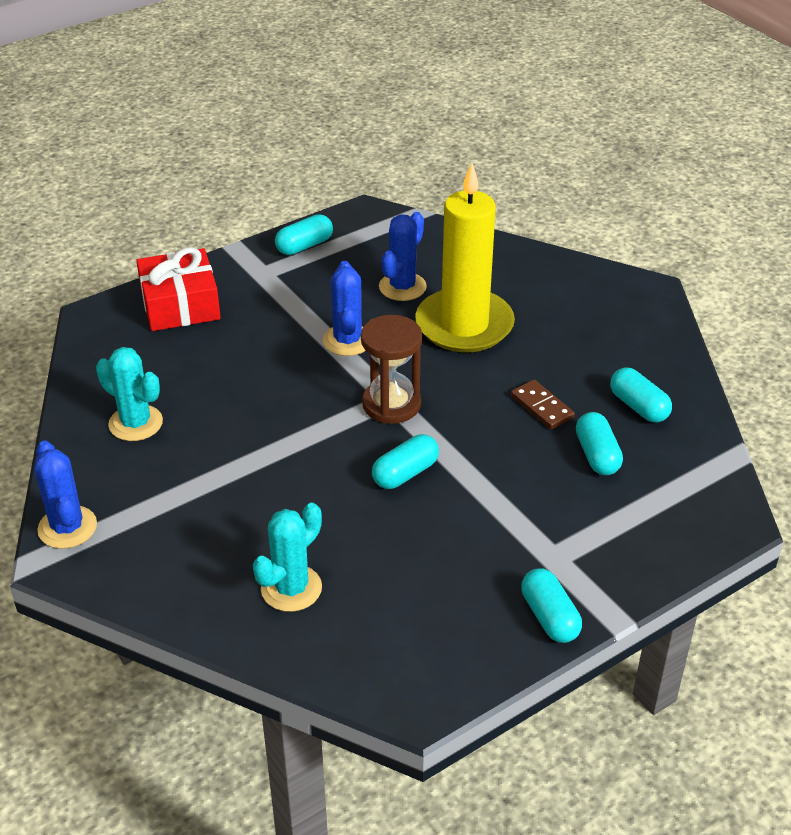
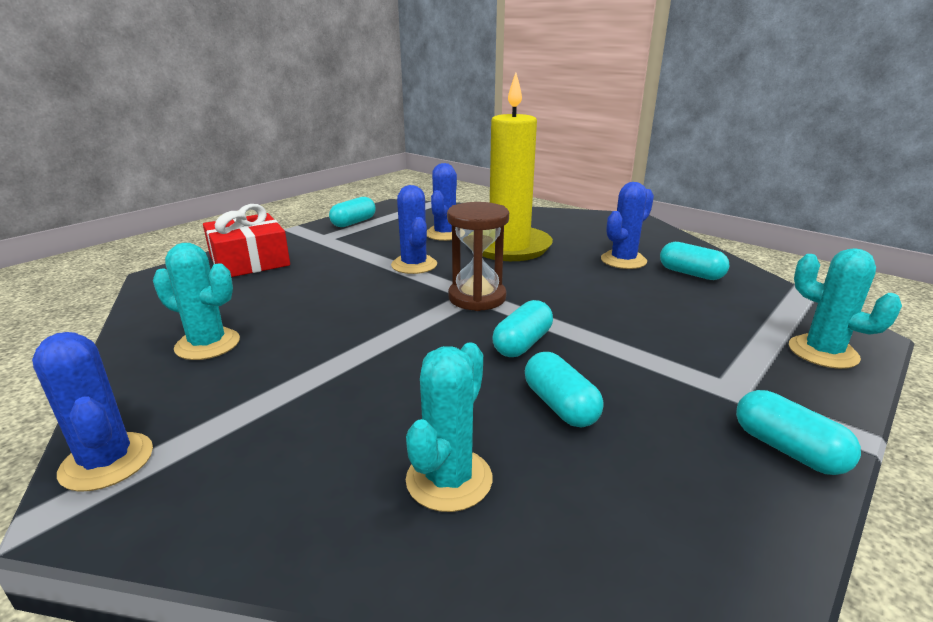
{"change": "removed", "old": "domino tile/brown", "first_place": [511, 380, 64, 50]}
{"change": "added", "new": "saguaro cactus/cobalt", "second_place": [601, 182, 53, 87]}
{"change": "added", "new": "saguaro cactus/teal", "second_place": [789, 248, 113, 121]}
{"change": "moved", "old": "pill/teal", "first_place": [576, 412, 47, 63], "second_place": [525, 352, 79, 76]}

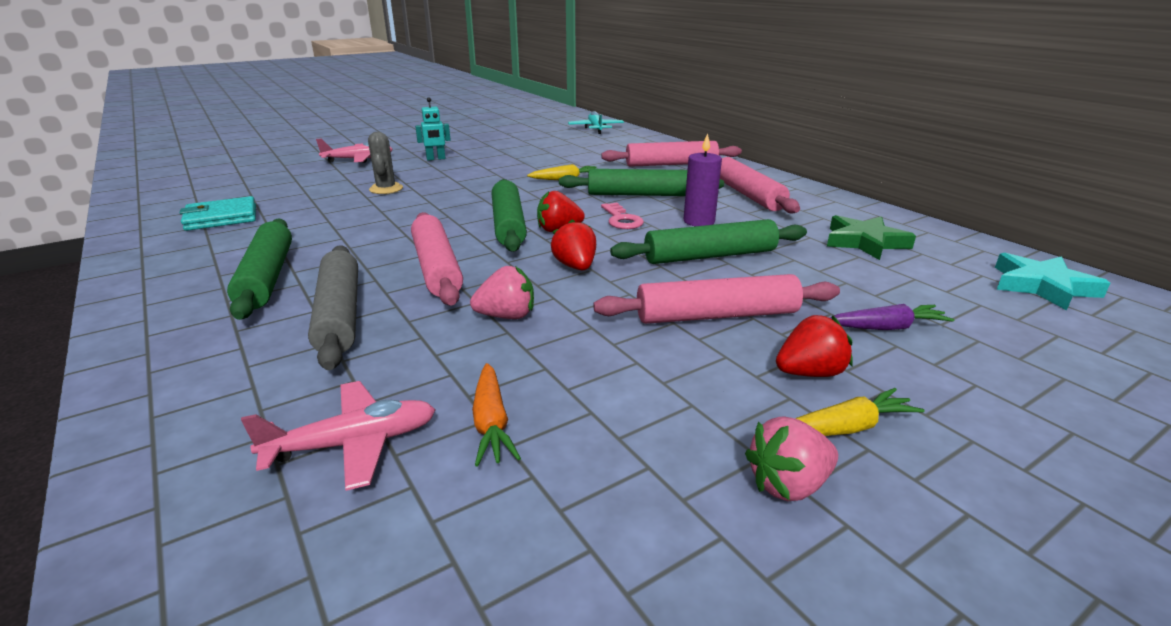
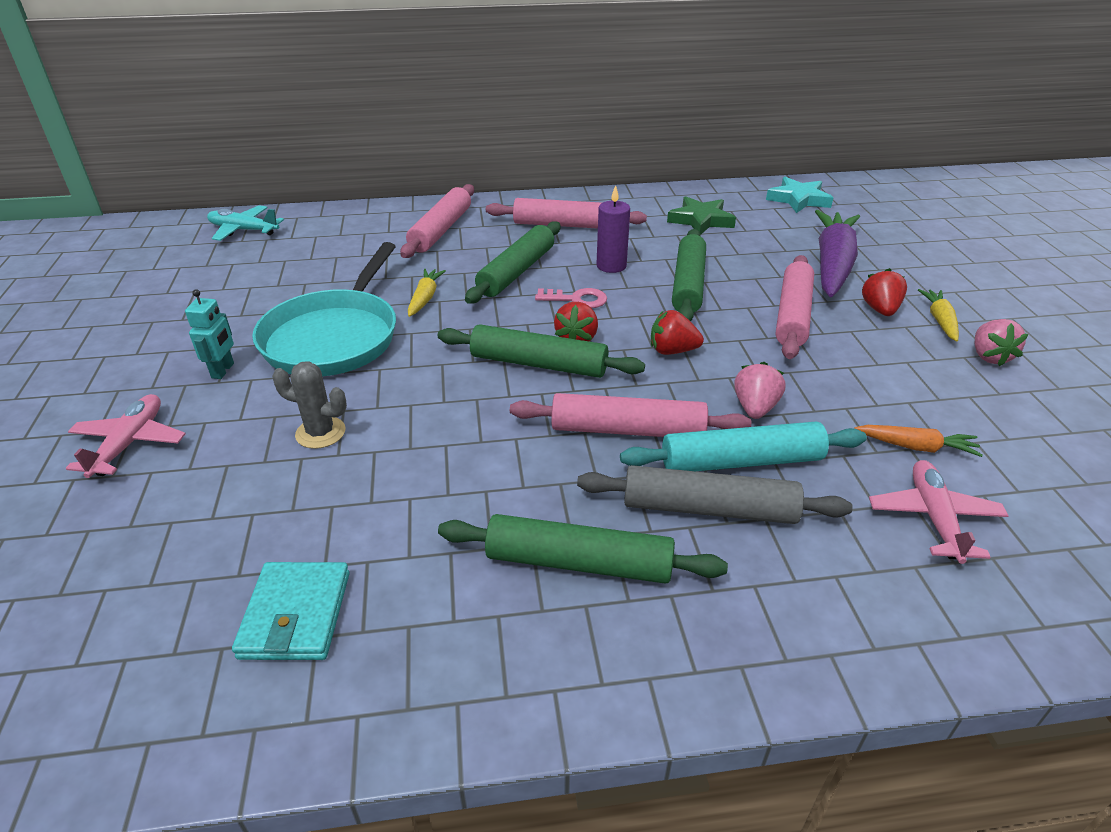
{"change": "added", "new": "frying pan/teal", "second_place": [252, 242, 144, 134]}
{"change": "added", "new": "pastry roller/teal", "second_place": [620, 422, 247, 49]}
{"change": "resized", "old": "root vegetable/royal purple", "first_place": [830, 304, 124, 26], "second_place": [815, 210, 45, 87], "factor": 2.12}

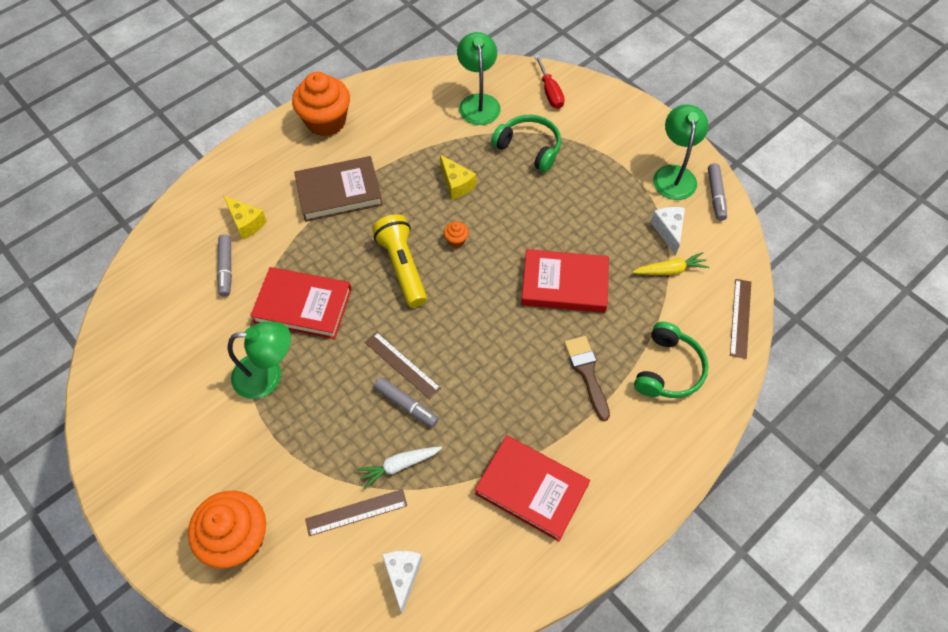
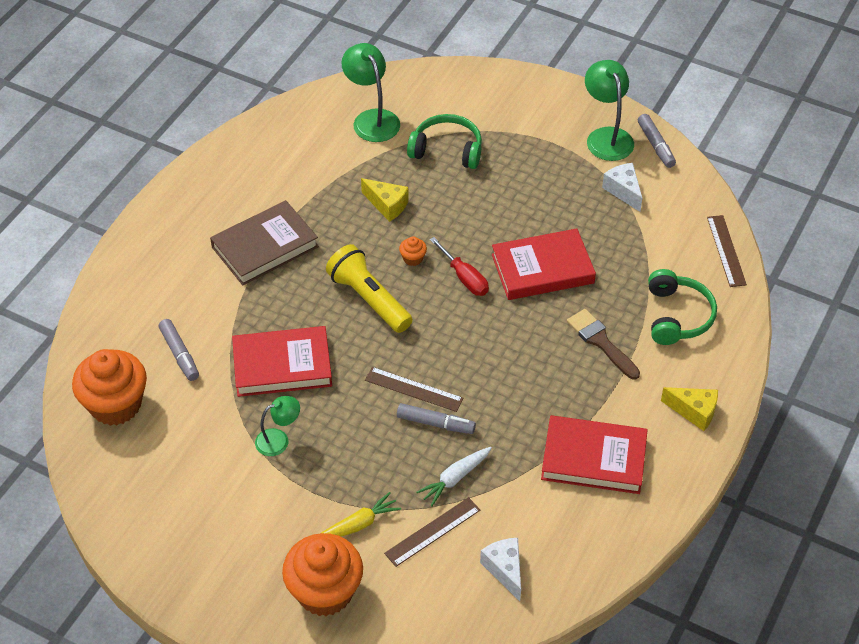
{"change": "moved", "old": "cheese wedge/yellow", "first_place": [223, 196, 44, 44], "second_place": [661, 387, 57, 44]}
{"change": "moved", "old": "fairy cake/bright orange", "first_place": [292, 72, 58, 64], "second_place": [72, 349, 75, 77]}
{"change": "moved", "old": "flat screwdriver/crimson", "first_place": [535, 55, 30, 54], "second_place": [430, 237, 59, 59]}
{"change": "moved", "old": "root vegetable/yellow", "first_place": [632, 252, 77, 23], "second_place": [321, 492, 80, 45]}
{"change": "resized", "old": "desk lamp/leaf-green", "first_place": [228, 321, 63, 78], "second_place": [255, 396, 45, 60], "factor": 0.61}

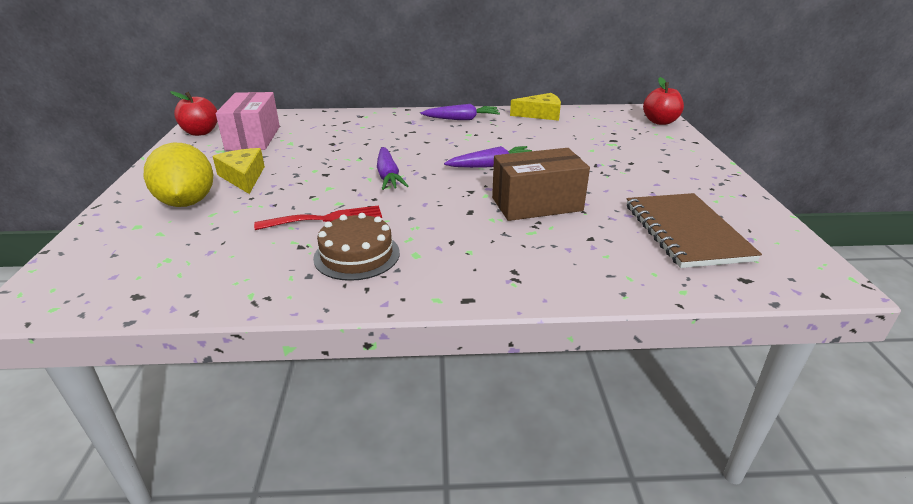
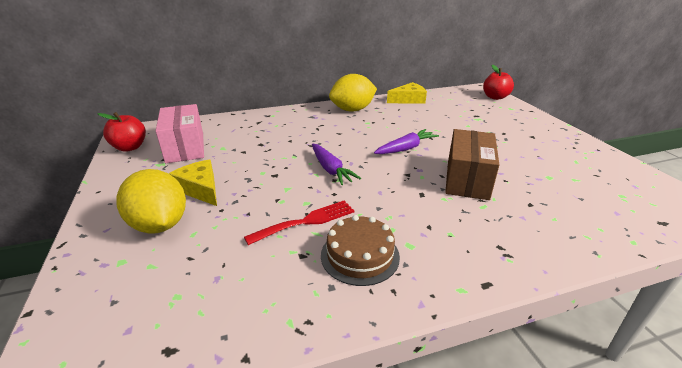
{"change": "removed", "old": "notepad/brown", "first_place": [627, 193, 135, 75]}
{"change": "replaced", "old": "root vegetable/royal purple", "new": "toy lemon/yellow", "first_place": [421, 104, 79, 16], "second_place": [329, 74, 48, 38]}
{"change": "turned", "old": "package/brown", "first_place": [492, 148, 98, 73], "second_place": [445, 129, 54, 71], "degrees": -45}

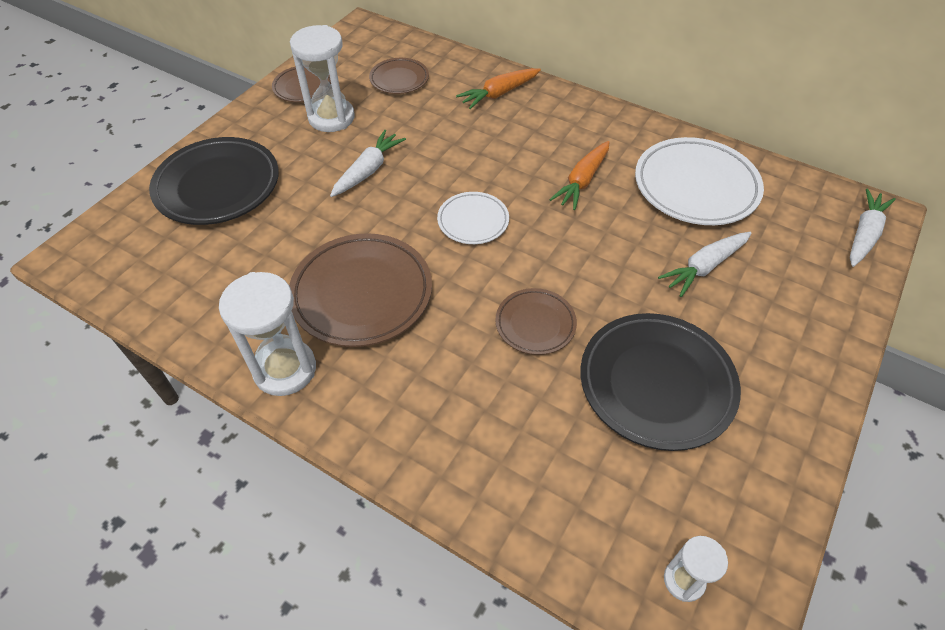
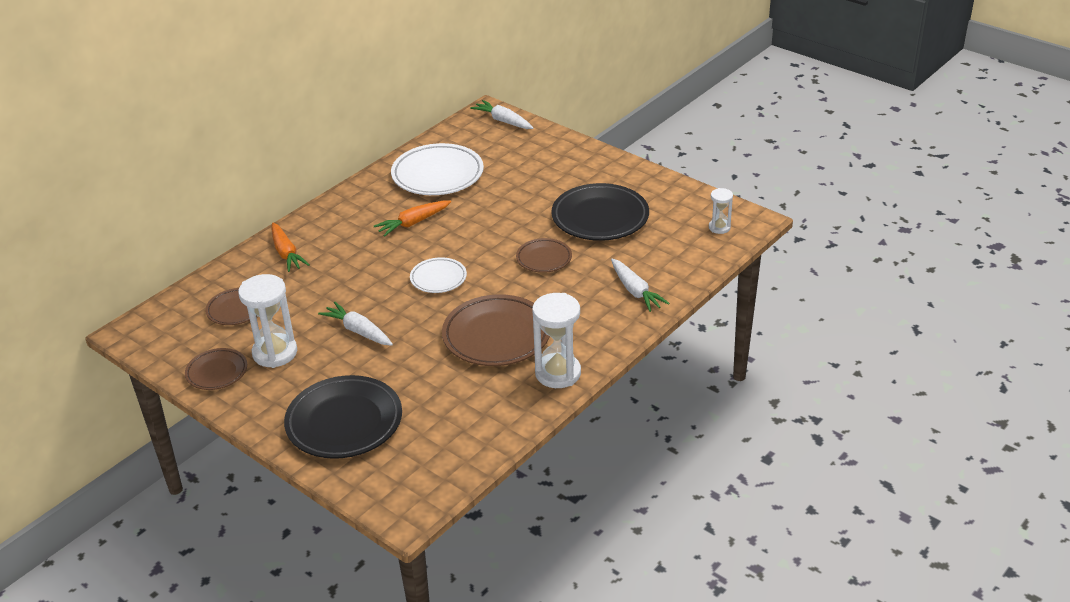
{"change": "moved", "old": "root vegetable/snow-white", "first_place": [658, 232, 93, 65], "second_place": [611, 259, 59, 53]}
{"change": "turned", "old": "root vegetable/bright orange", "first_place": [549, 141, 60, 69], "second_place": [374, 200, 77, 37], "degrees": 105}

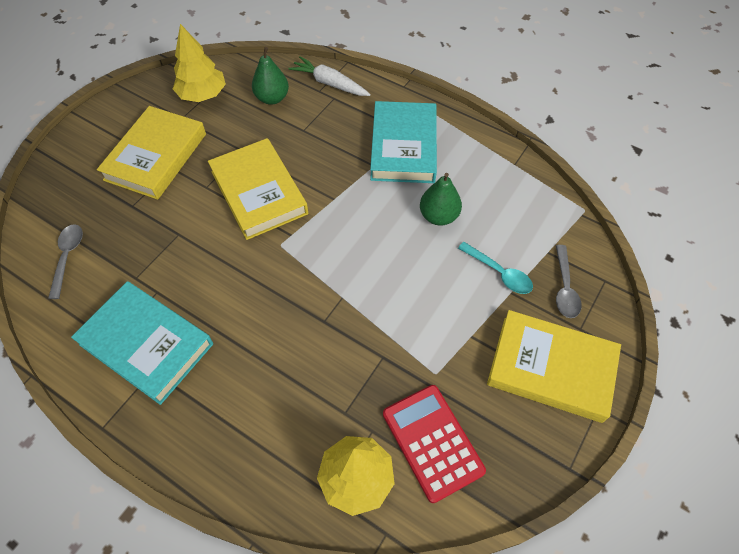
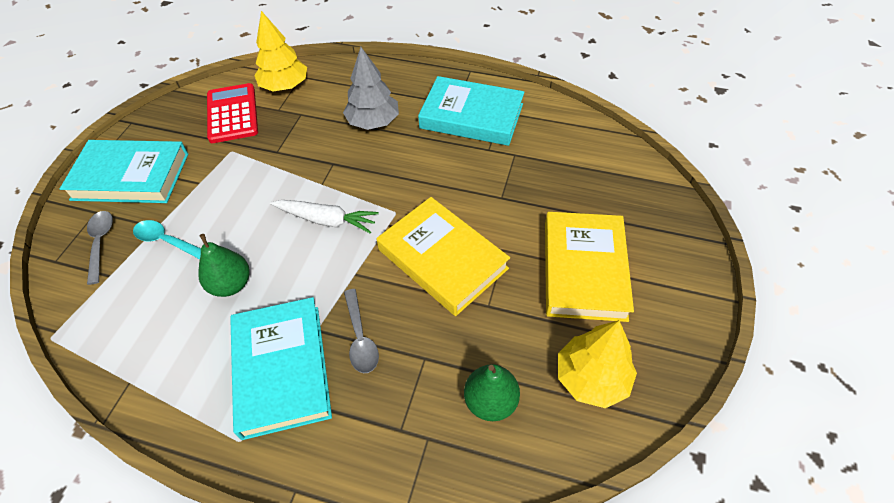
{"change": "added", "new": "toy tree/grey", "second_place": [343, 47, 56, 83]}
{"change": "moved", "old": "teaspoon/grey", "first_place": [48, 224, 35, 75], "second_place": [344, 289, 35, 84]}
{"change": "moved", "old": "root vegetable/snow-white", "first_place": [288, 56, 83, 40], "second_place": [270, 200, 109, 34]}
{"change": "recoloured", "old": "hardback/yellow", "new": "hardback/teal", "first_place": [487, 310, 134, 113], "second_place": [60, 140, 128, 63]}
{"change": "turned", "old": "adding machine/crimson", "first_place": [383, 385, 103, 118], "second_place": [207, 83, 51, 60], "degrees": -150}

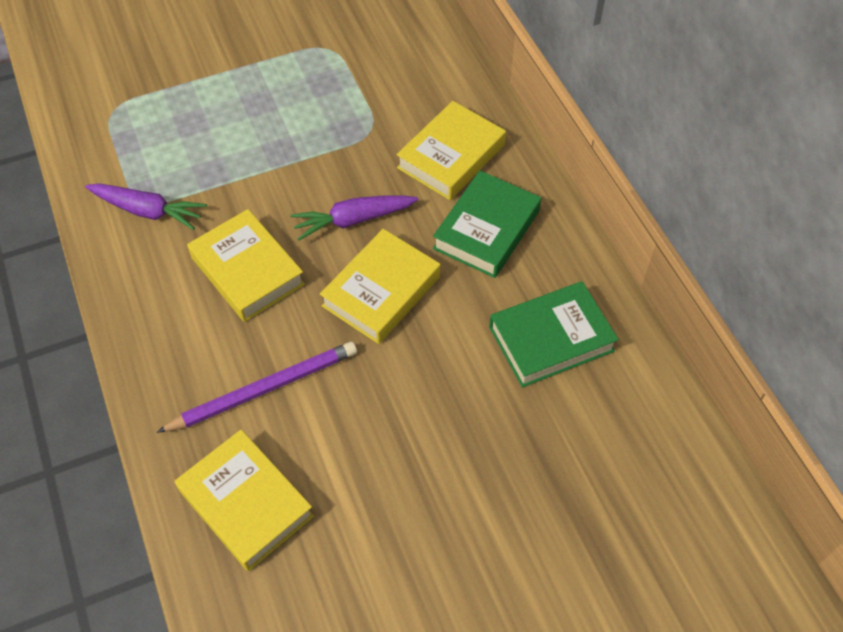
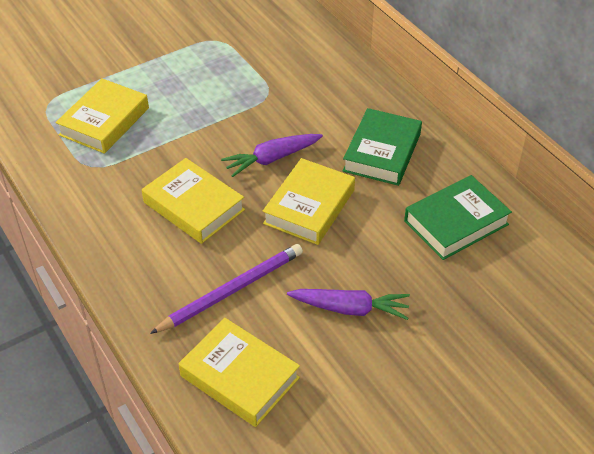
{"change": "moved", "old": "root vegetable/royal purple", "first_place": [85, 183, 122, 47], "second_place": [287, 289, 123, 31]}
{"change": "moved", "old": "hardback/yellow", "first_place": [397, 101, 109, 99], "second_place": [55, 78, 94, 76]}

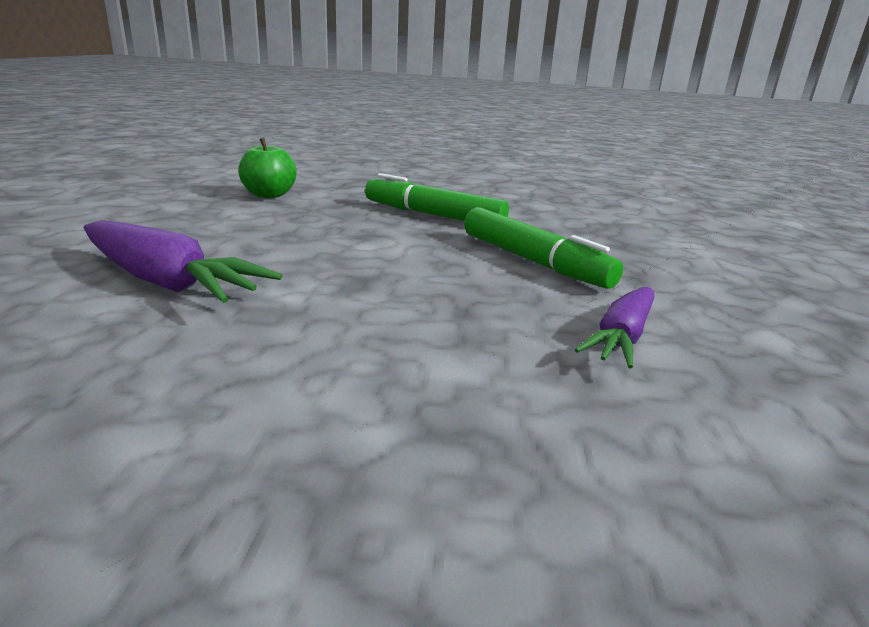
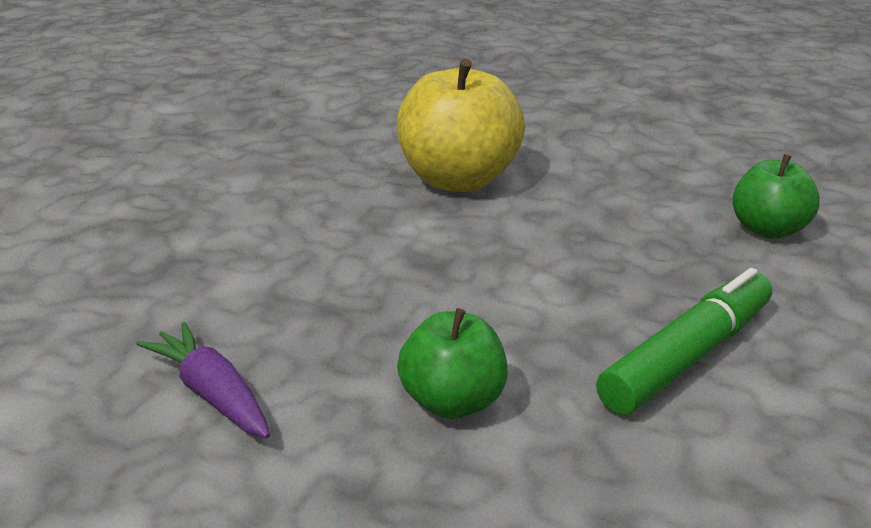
{"change": "replaced", "old": "root vegetable/royal purple", "new": "apple/yellow", "first_place": [84, 220, 198, 83], "second_place": [397, 59, 128, 133]}
{"change": "replaced", "old": "marker pen/leaf-green", "new": "apple/leaf-green", "first_place": [464, 207, 159, 82], "second_place": [397, 308, 111, 111]}

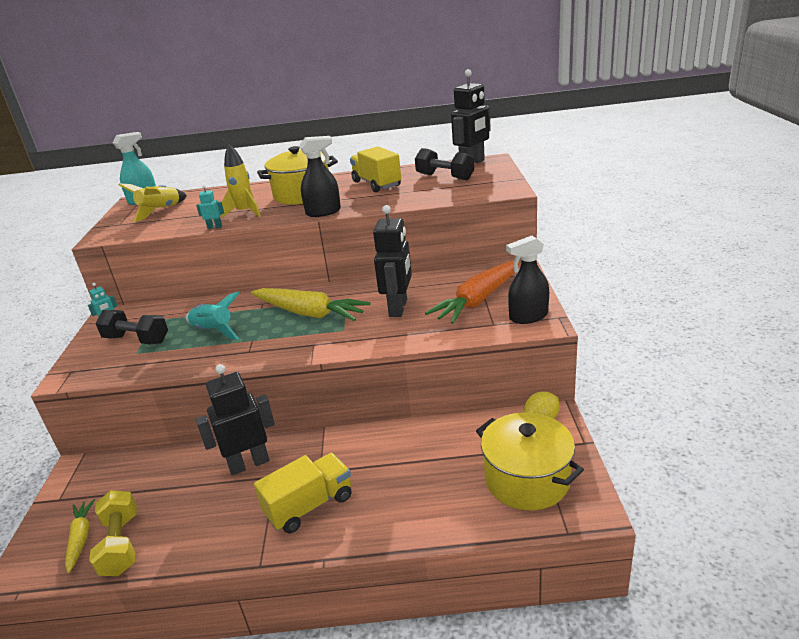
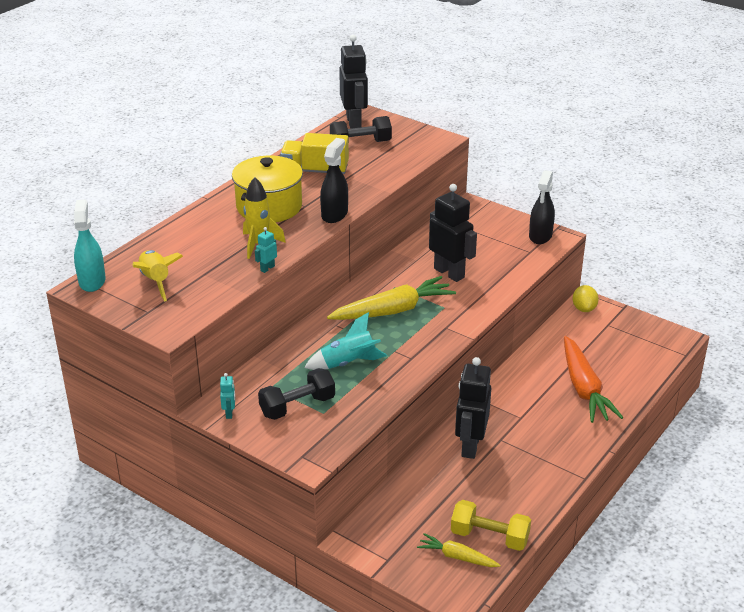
{"change": "removed", "old": "lorry/yellow", "first_place": [254, 453, 98, 81]}
{"change": "removed", "old": "pot/yellow", "first_place": [476, 413, 108, 98]}
{"change": "moved", "old": "root vegetable/bright orange", "first_place": [425, 260, 95, 64], "second_place": [564, 336, 60, 87]}

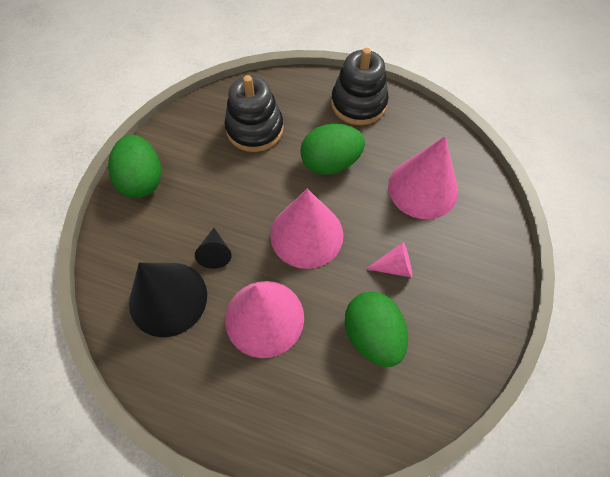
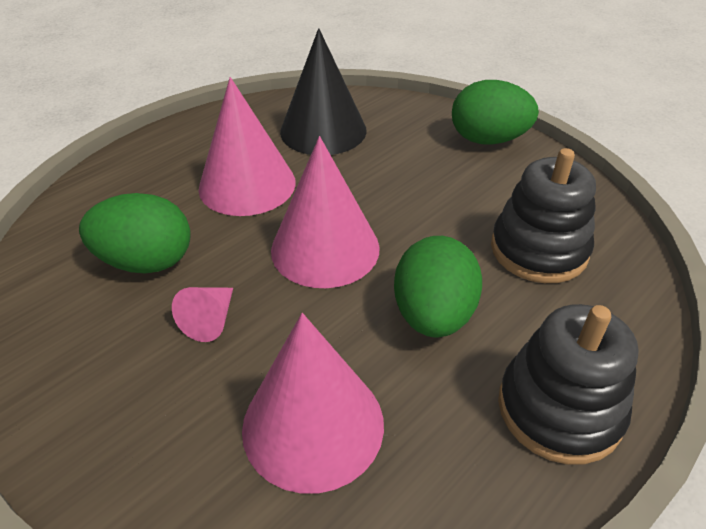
{"change": "removed", "old": "solid cone/ebony", "first_place": [195, 228, 37, 41]}

